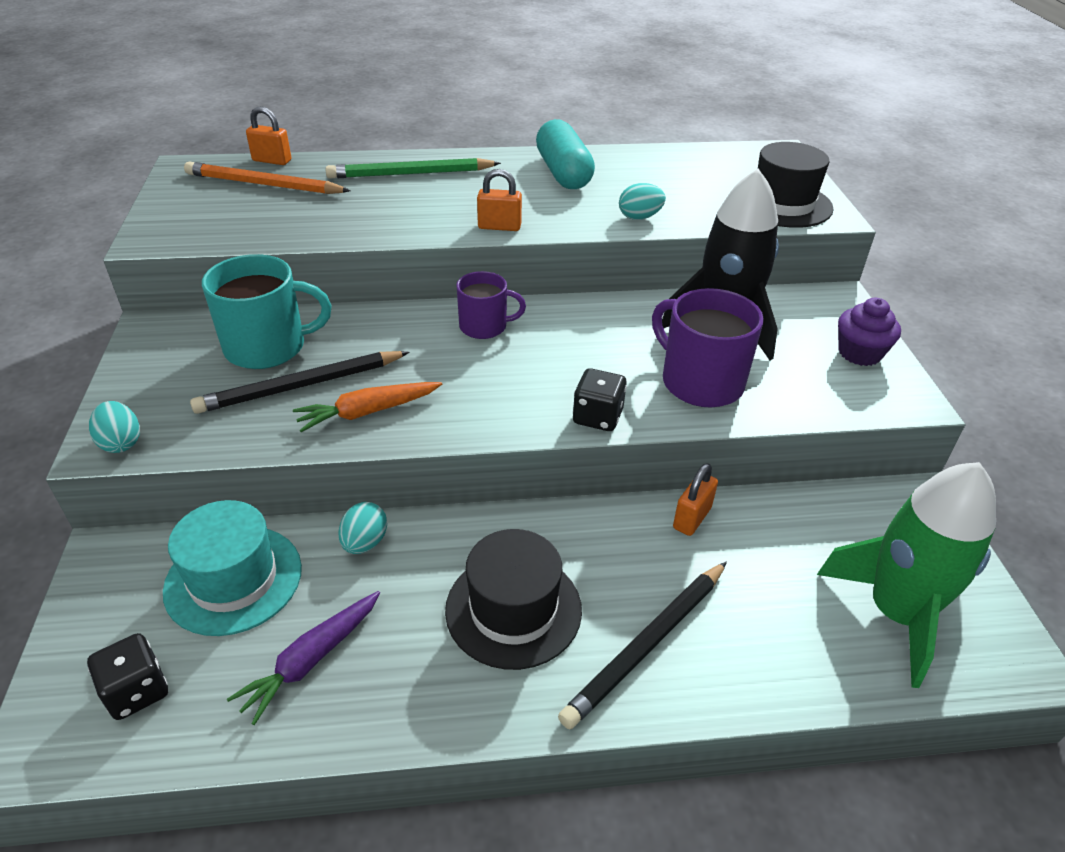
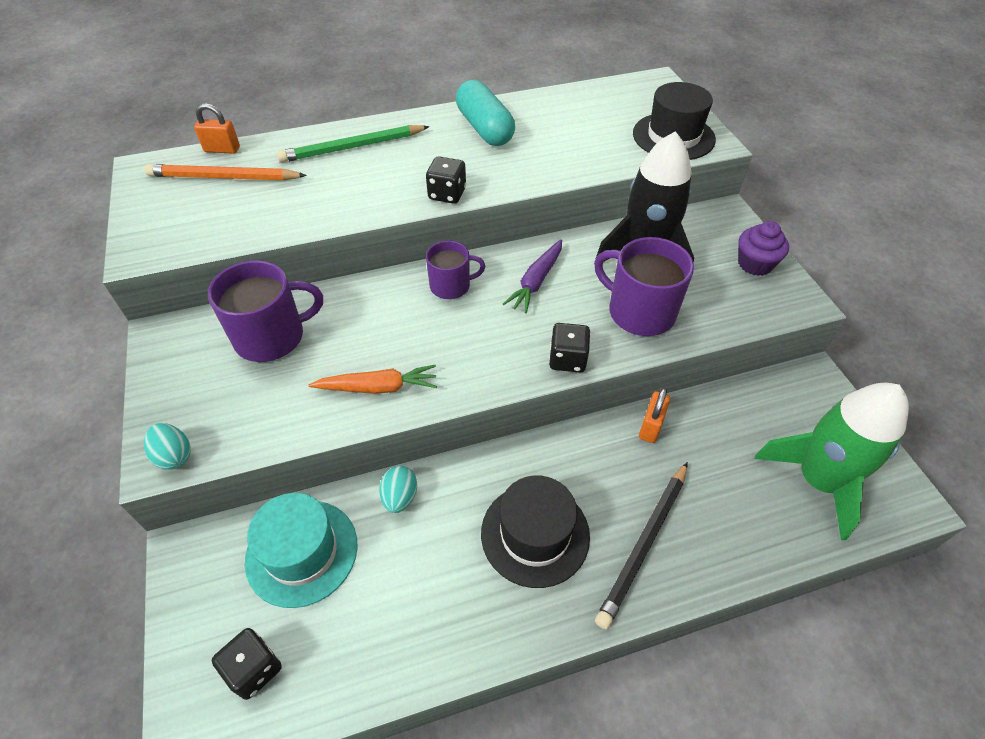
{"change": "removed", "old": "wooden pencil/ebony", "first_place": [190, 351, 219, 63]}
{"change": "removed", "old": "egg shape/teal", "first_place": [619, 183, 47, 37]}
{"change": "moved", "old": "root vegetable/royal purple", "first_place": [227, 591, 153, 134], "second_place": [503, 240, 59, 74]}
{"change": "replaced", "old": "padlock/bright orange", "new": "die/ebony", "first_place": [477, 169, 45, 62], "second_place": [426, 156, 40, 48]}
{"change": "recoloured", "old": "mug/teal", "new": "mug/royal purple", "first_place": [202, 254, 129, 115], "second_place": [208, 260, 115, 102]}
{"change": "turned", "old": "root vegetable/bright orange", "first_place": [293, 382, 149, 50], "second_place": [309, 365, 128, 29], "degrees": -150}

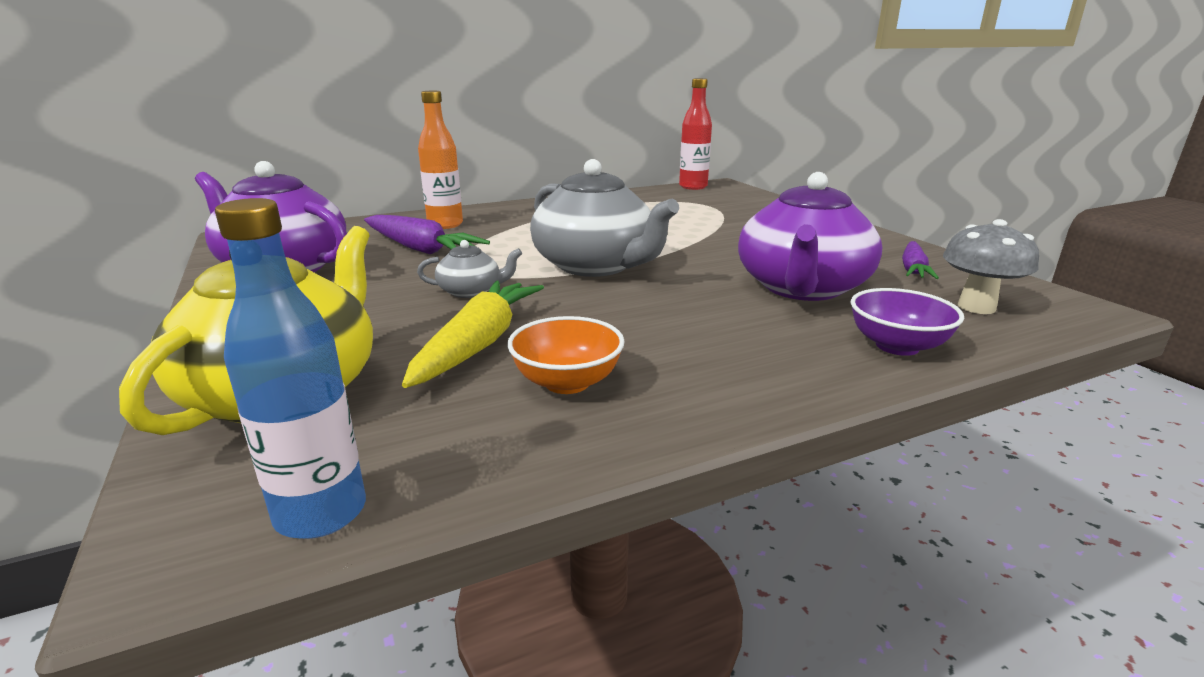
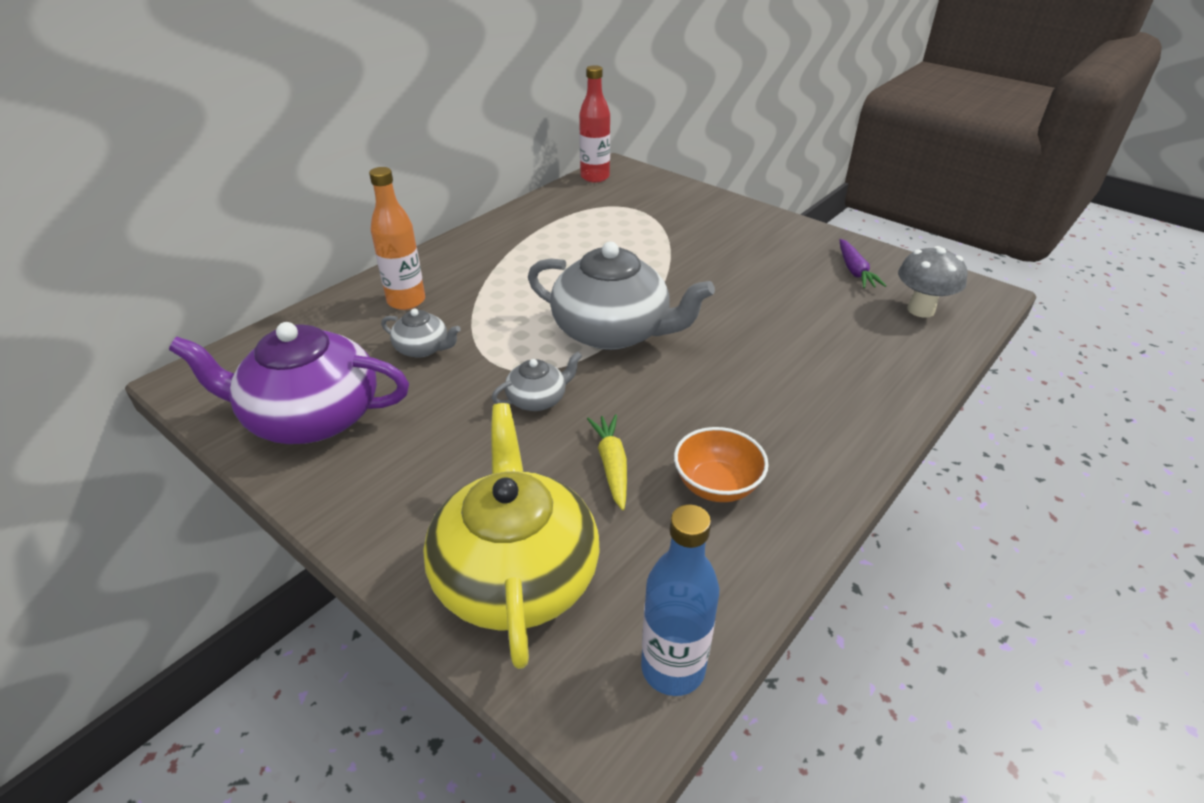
{"change": "removed", "old": "china teapot/royal purple", "first_place": [738, 172, 144, 129]}
{"change": "removed", "old": "bowl/royal purple", "first_place": [850, 288, 114, 68]}
{"change": "replaced", "old": "root vegetable/royal purple", "new": "china teapot/grey", "first_place": [364, 215, 126, 39], "second_place": [381, 309, 80, 49]}
{"change": "resized", "old": "root vegetable/yellow", "first_place": [402, 281, 142, 107], "second_place": [587, 414, 40, 96], "factor": 0.62}

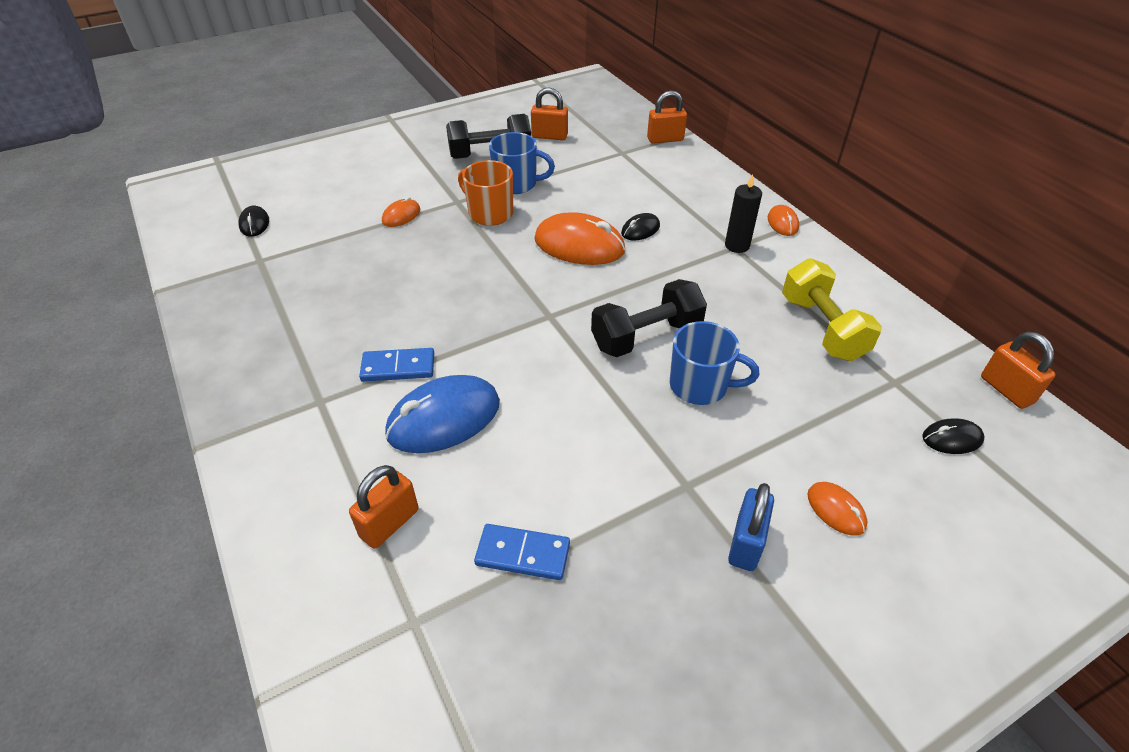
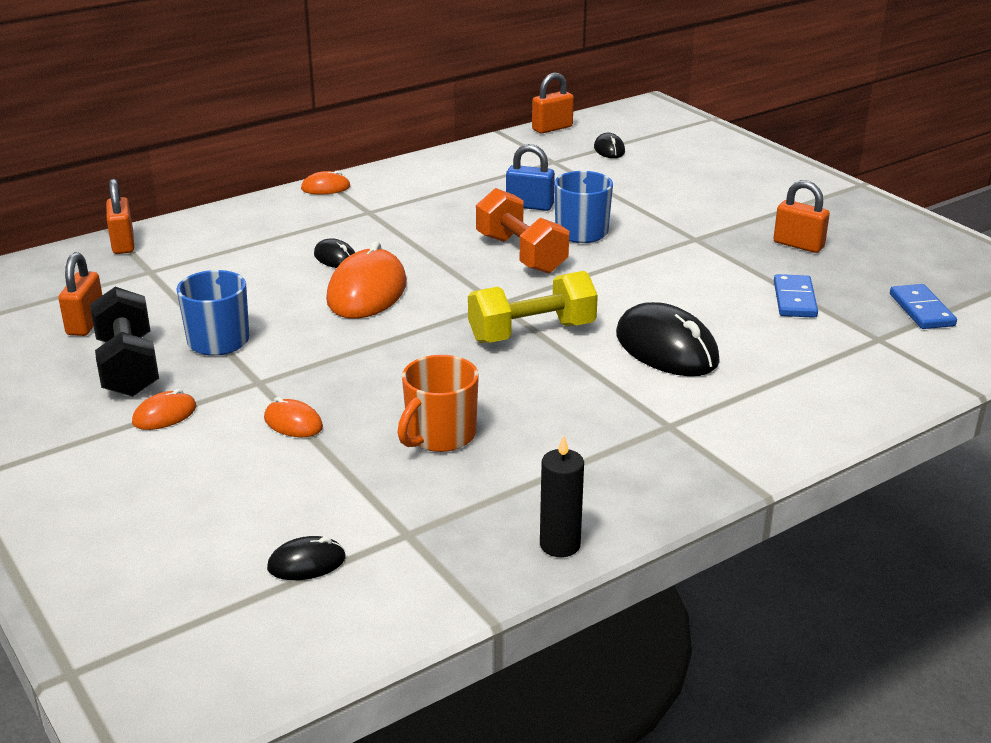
{"change": "moved", "old": "padlock/bright orange", "first_place": [349, 465, 70, 84], "second_place": [773, 180, 57, 73]}
{"change": "moved", "old": "domino tile/cobalt", "first_place": [359, 348, 75, 34], "second_place": [890, 284, 67, 45]}
{"change": "moved", "old": "mug/bright orange", "first_place": [458, 160, 55, 66], "second_place": [397, 355, 82, 97]}
{"change": "moved", "old": "wax candle/ebony", "first_place": [725, 174, 37, 79], "second_place": [540, 435, 44, 122]}
{"change": "moved", "old": "padlock/cobalt", "first_place": [728, 483, 46, 88], "second_place": [506, 144, 49, 67]}
{"change": "moved", "old": "dumbbell/yellow", "first_place": [782, 258, 100, 103], "second_place": [468, 271, 130, 72]}
{"change": "moved", "old": "PC mouse/bright orange", "first_place": [807, 482, 60, 54], "second_place": [132, 389, 64, 41]}
{"change": "recoloured", "old": "PC mouse/cobalt", "new": "PC mouse/ebony", "first_place": [385, 375, 115, 78], "second_place": [616, 302, 104, 74]}
{"change": "recoloured", "old": "dumbbell/ebony", "new": "dumbbell/bright orange", "first_place": [591, 279, 116, 78], "second_place": [476, 188, 93, 86]}

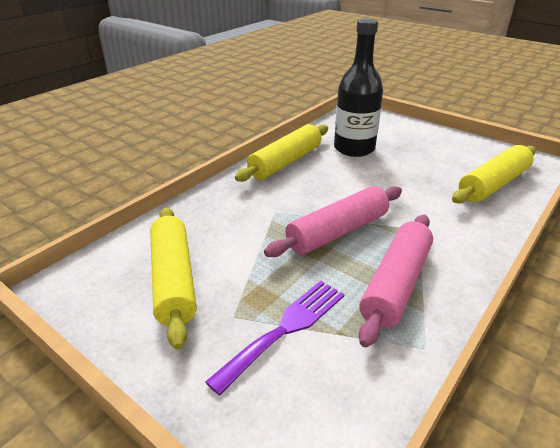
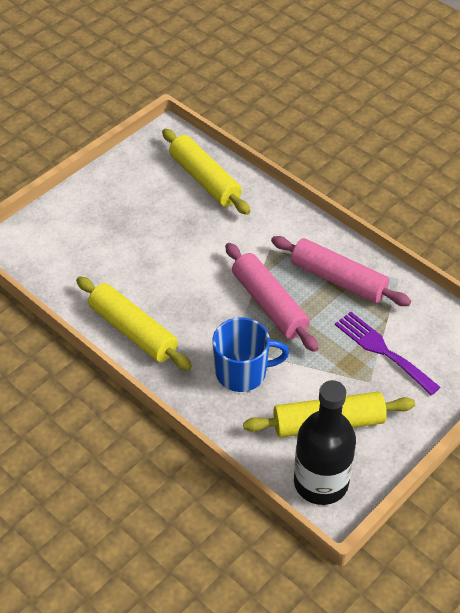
{"change": "added", "new": "mug/cobalt", "second_place": [212, 318, 77, 74]}
{"change": "moved", "old": "drink bottle/ebony", "first_place": [334, 18, 49, 139], "second_place": [294, 380, 62, 125]}

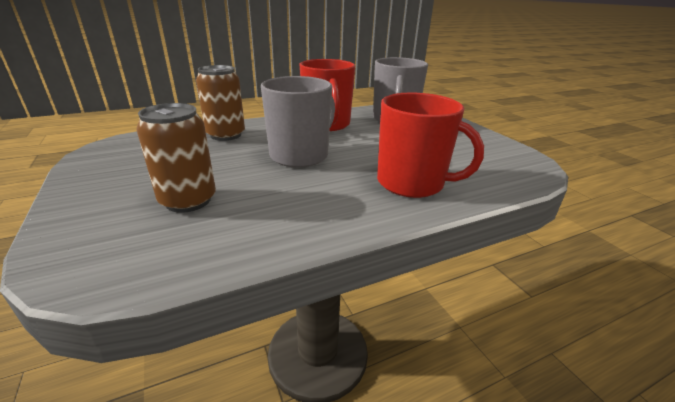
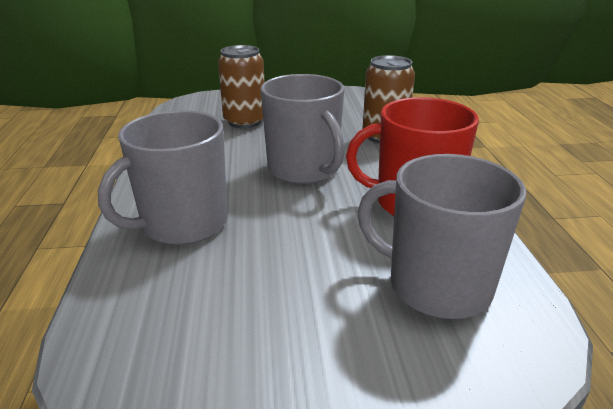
{"change": "recoloured", "old": "mug/crimson", "new": "mug/grey", "first_place": [377, 93, 107, 105], "second_place": [98, 110, 130, 135]}

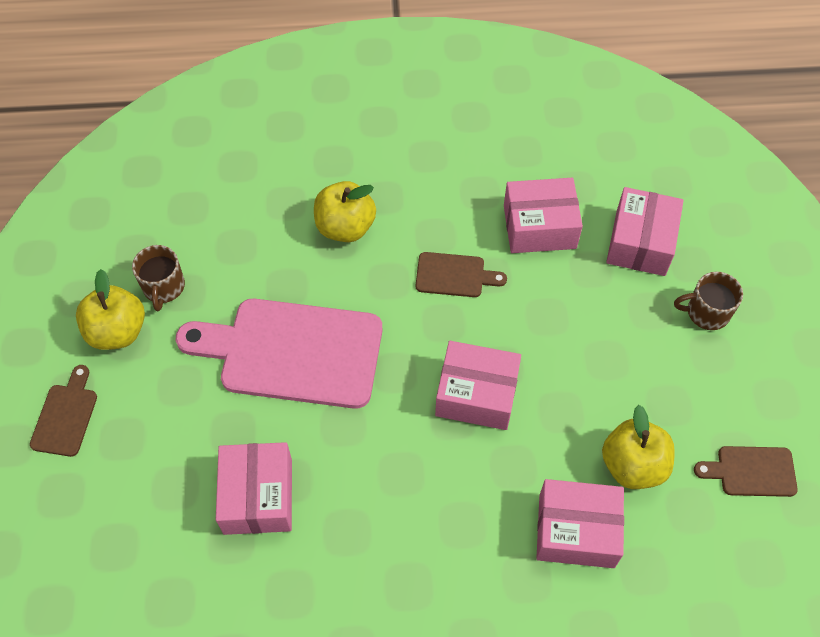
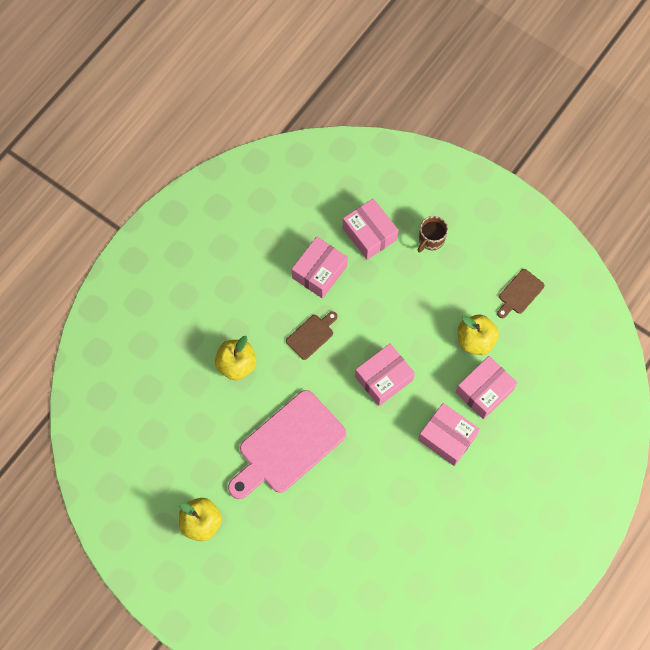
{"change": "removed", "old": "cutting board/brown", "first_place": [30, 365, 67, 92]}
{"change": "removed", "old": "mug/brown", "first_place": [132, 245, 53, 66]}
{"change": "moved", "old": "package/pink", "first_place": [216, 442, 76, 93], "second_place": [418, 403, 62, 63]}

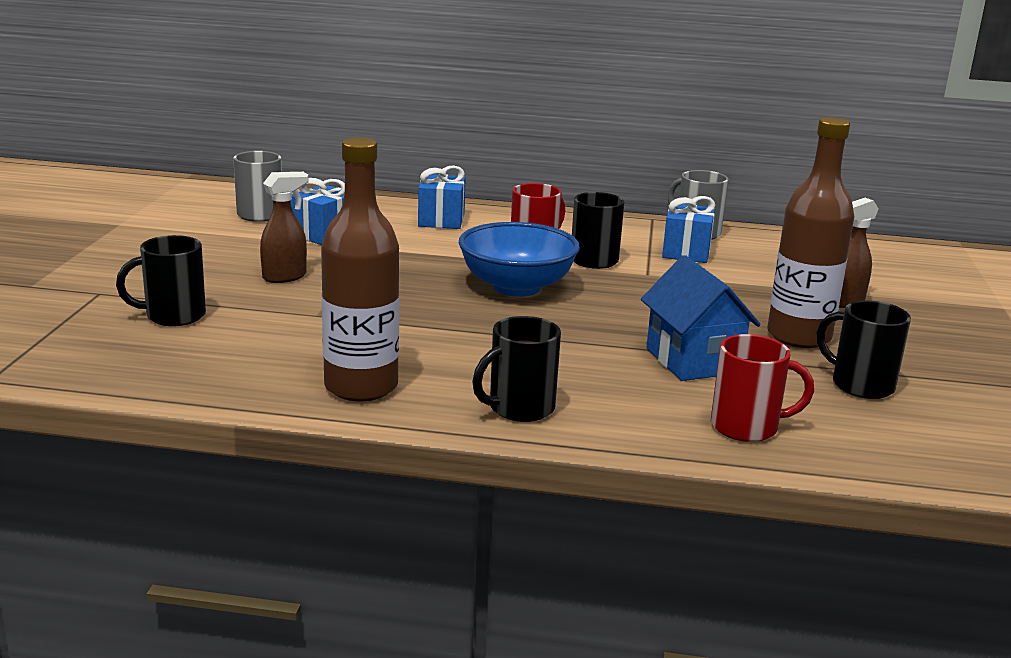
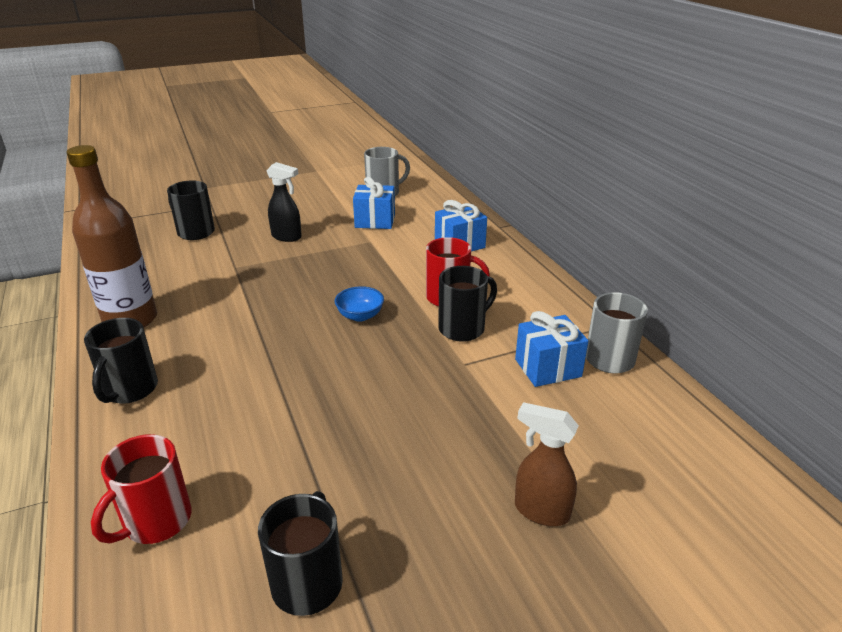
{"change": "removed", "old": "cottage/cobalt", "first_place": [641, 255, 120, 126]}
{"change": "removed", "old": "drink bottle/brown", "first_place": [767, 117, 87, 231]}
{"change": "recoloured", "old": "spray cleaner/brown", "new": "spray cleaner/ebony", "first_place": [260, 172, 49, 111], "second_place": [267, 162, 35, 80]}
{"change": "turned", "old": "mug/ebony", "first_place": [472, 316, 89, 106], "second_place": [84, 318, 74, 86], "degrees": -105}
{"change": "turned", "old": "mug/crimson", "first_place": [711, 334, 103, 108], "second_place": [91, 434, 101, 110], "degrees": 60}
{"change": "resized", "old": "bowl/cobalt", "first_place": [459, 222, 121, 75], "second_place": [335, 286, 49, 36], "factor": 0.48}

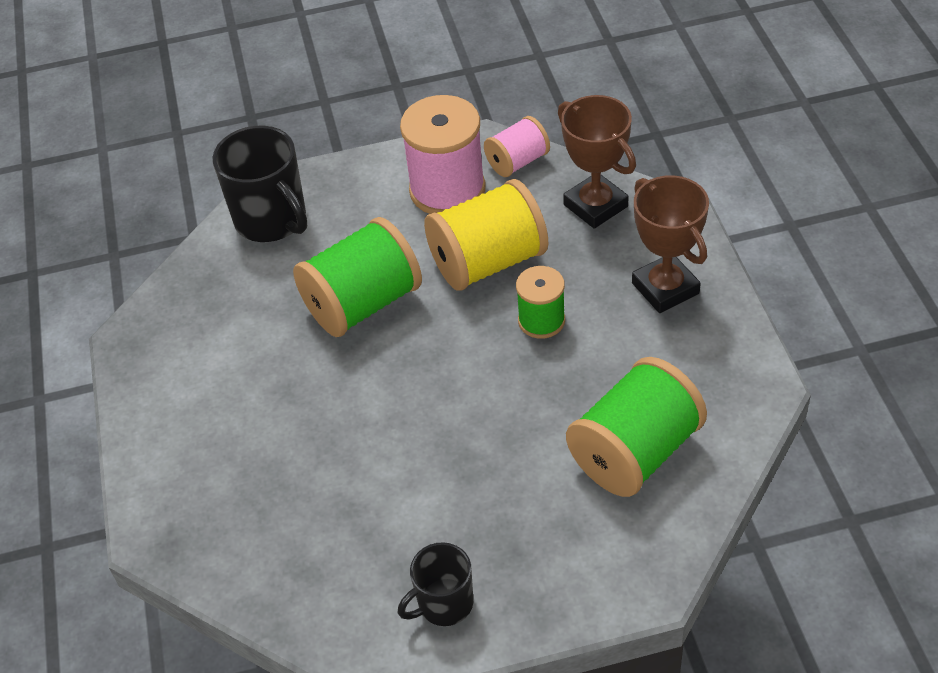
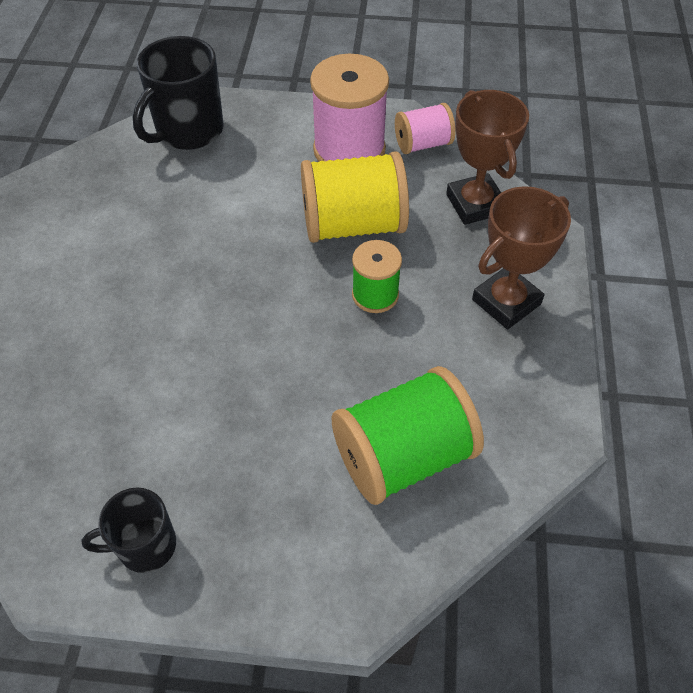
{"change": "removed", "old": "reel of thread/leaf-green", "first_place": [293, 217, 129, 120]}
{"change": "turned", "old": "mug/ebony", "first_place": [213, 126, 94, 116], "second_place": [133, 36, 91, 114], "degrees": 60}
{"change": "turned", "old": "prize cup/brown", "first_place": [632, 175, 77, 138], "second_place": [472, 186, 99, 143], "degrees": 60}

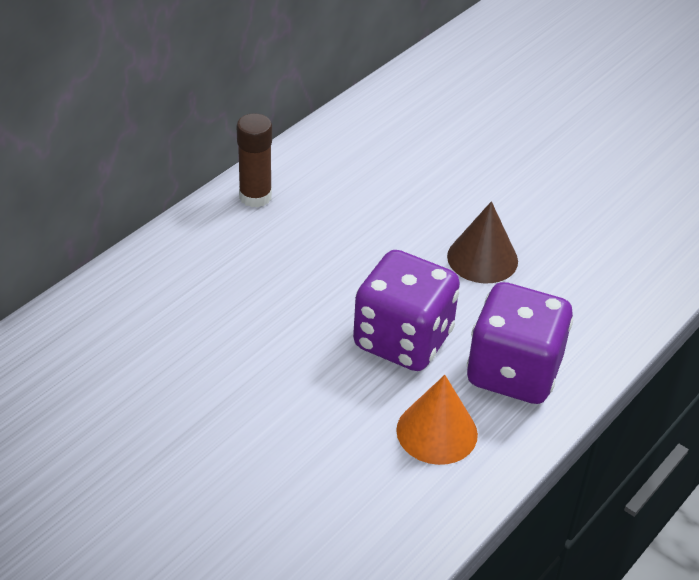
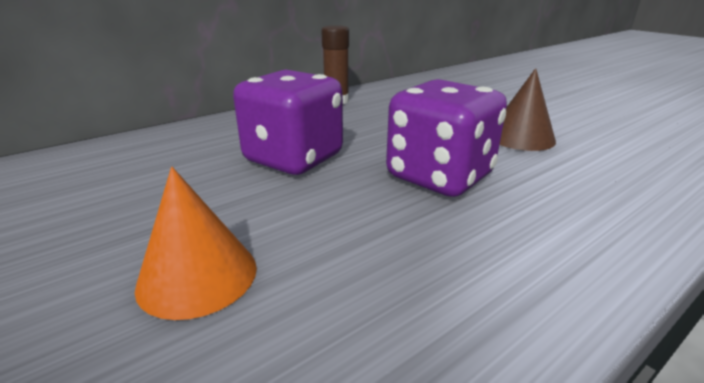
{"change": "moved", "old": "solid cone/bright orange", "first_place": [396, 375, 82, 90], "second_place": [135, 167, 122, 153]}
{"change": "moved", "old": "die/royal purple", "first_place": [467, 282, 106, 122], "second_place": [233, 69, 110, 106]}

